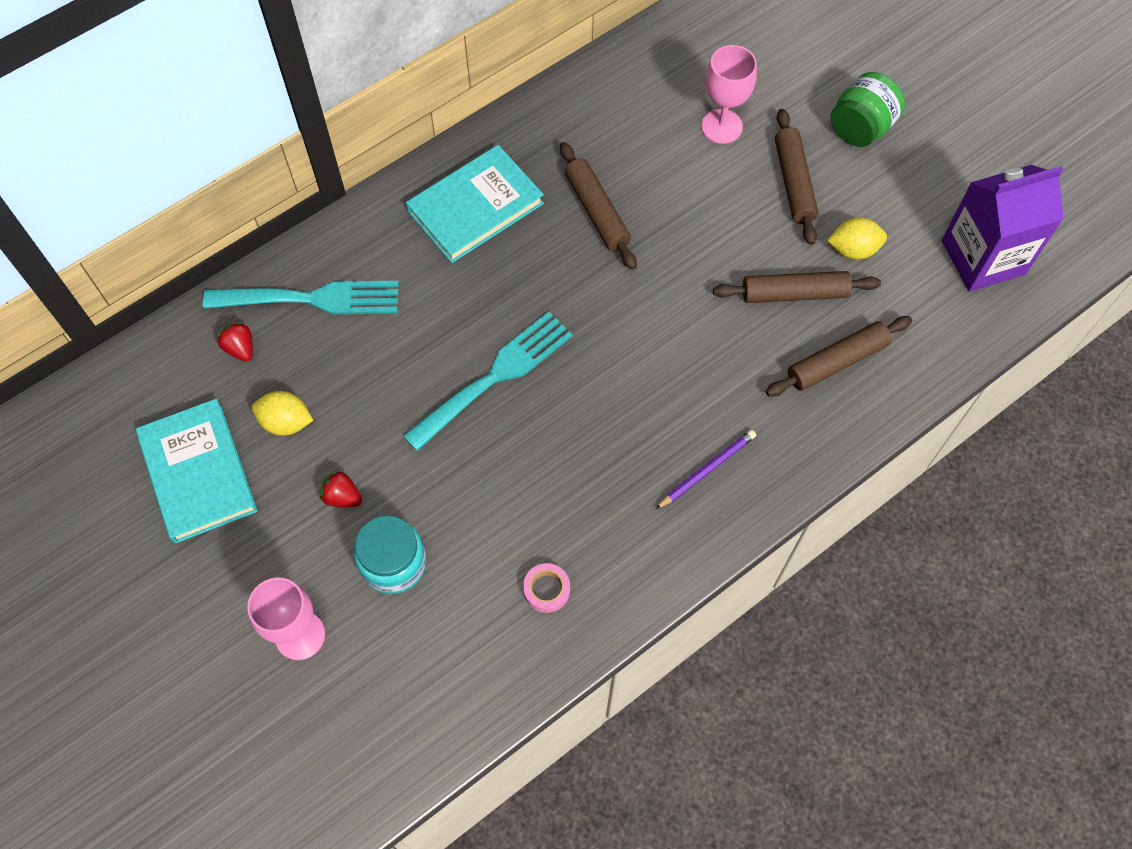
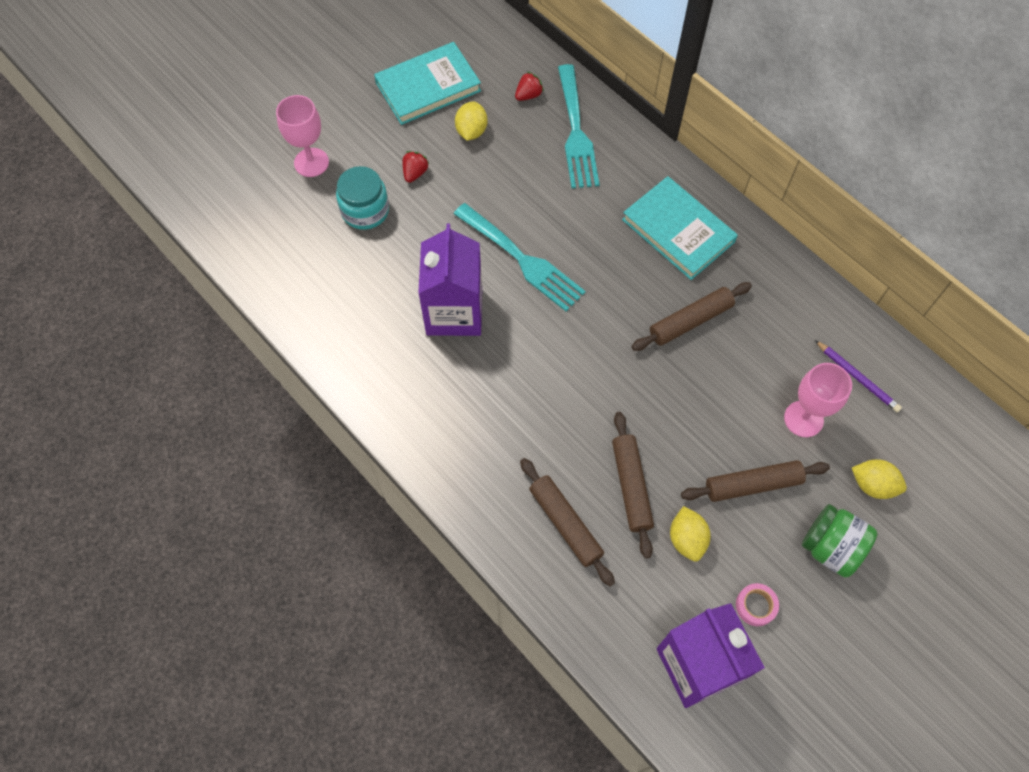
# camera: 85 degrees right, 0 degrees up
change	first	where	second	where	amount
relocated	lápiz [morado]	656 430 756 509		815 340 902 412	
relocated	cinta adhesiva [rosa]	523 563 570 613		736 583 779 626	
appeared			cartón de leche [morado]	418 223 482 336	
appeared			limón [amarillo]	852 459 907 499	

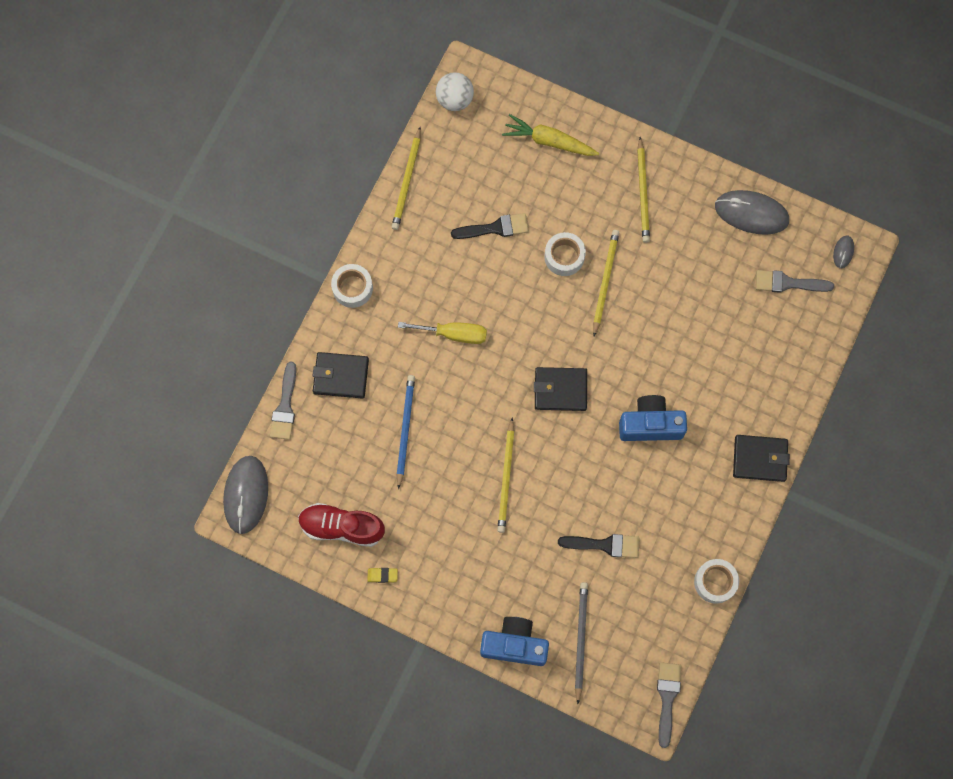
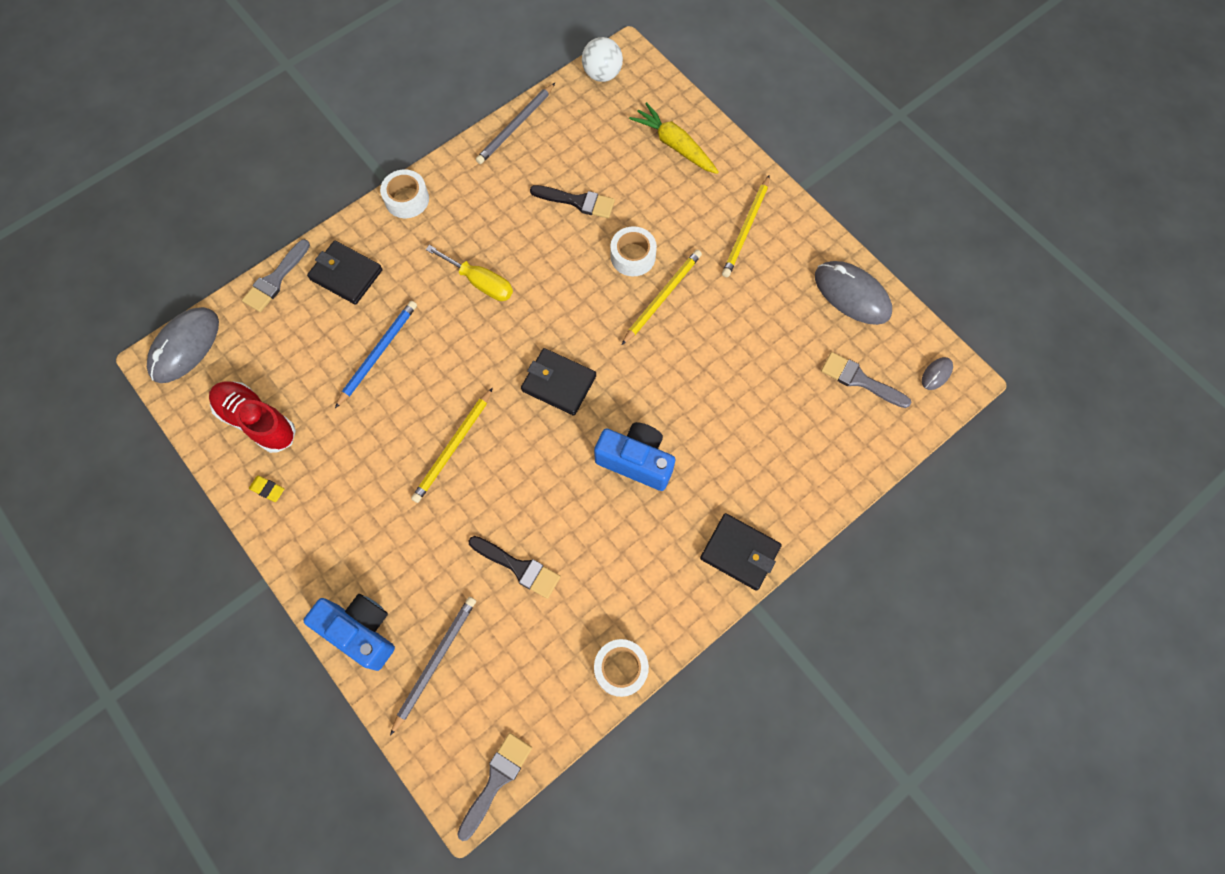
# camera: 25 degrees right, 5 degrees down
change	first	where	second	where	amount
colour	lápiz [amarillo]	392 127 421 230	lápiz [gris]	476 83 555 164	

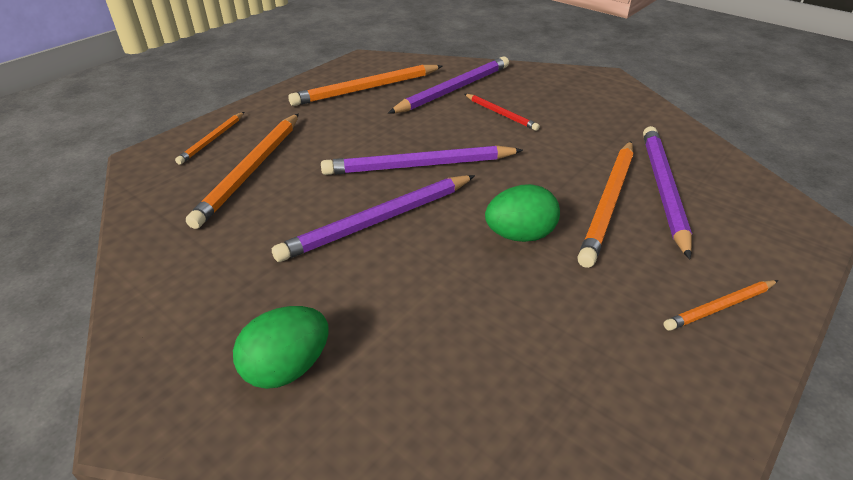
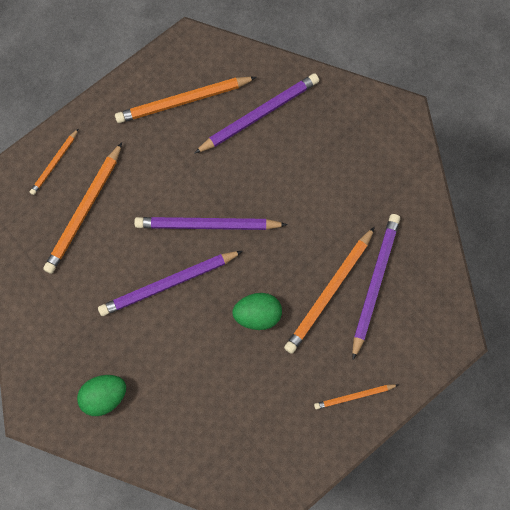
# camera: 10 degrees right, 35 degrees up
change	first	where	second	where	amount
missing	lápiz [rojo]	465 94 540 131			

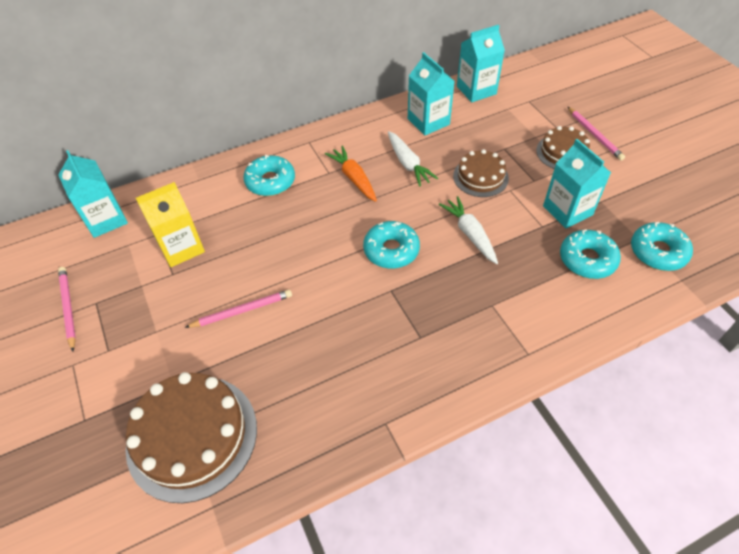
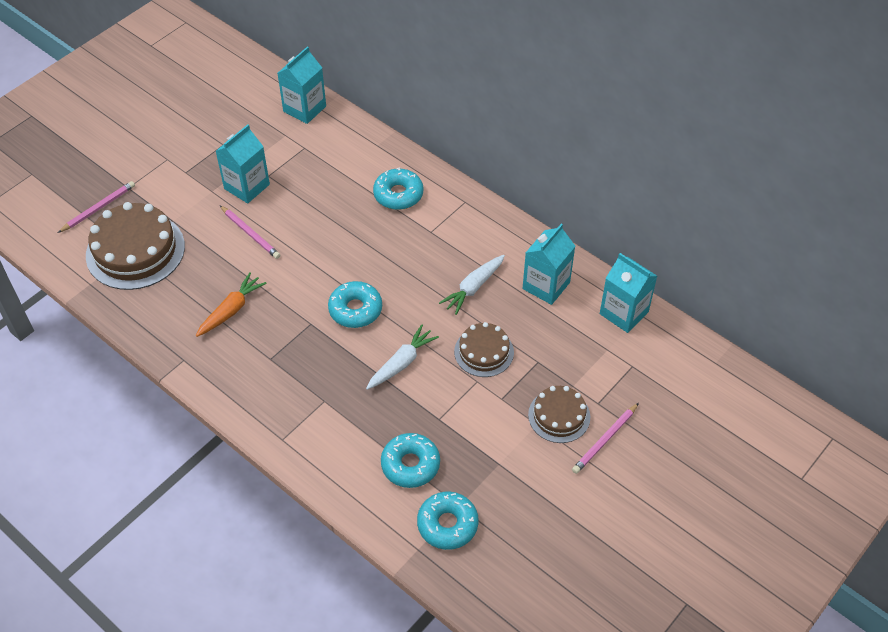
# camera: 65 degrees right, 0 degrees up
change	first	where	second	where	amount
relocated	cartón de leche [turquesa]	543 139 611 228		216 124 270 203	
relocated	zanahoria [naranja]	325 146 377 202		196 273 267 337	
missing	cartón de leche [amarillo]	136 182 205 267			
relocated	lápiz [rosa]	58 267 76 352		58 181 135 233	

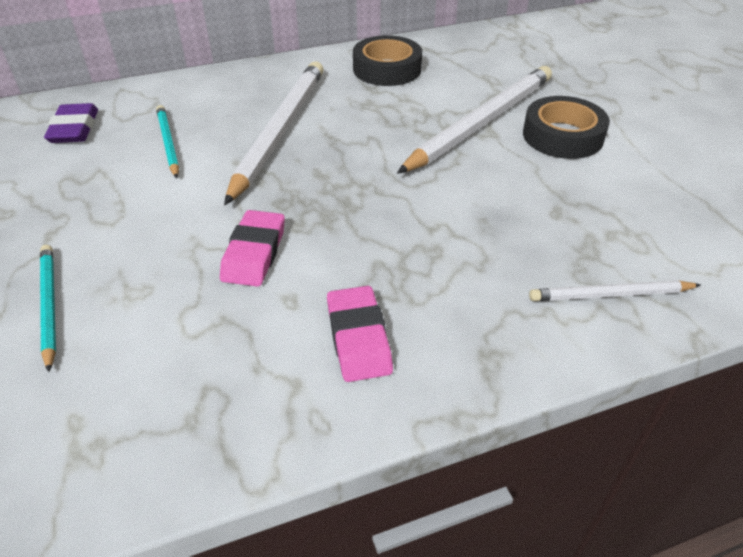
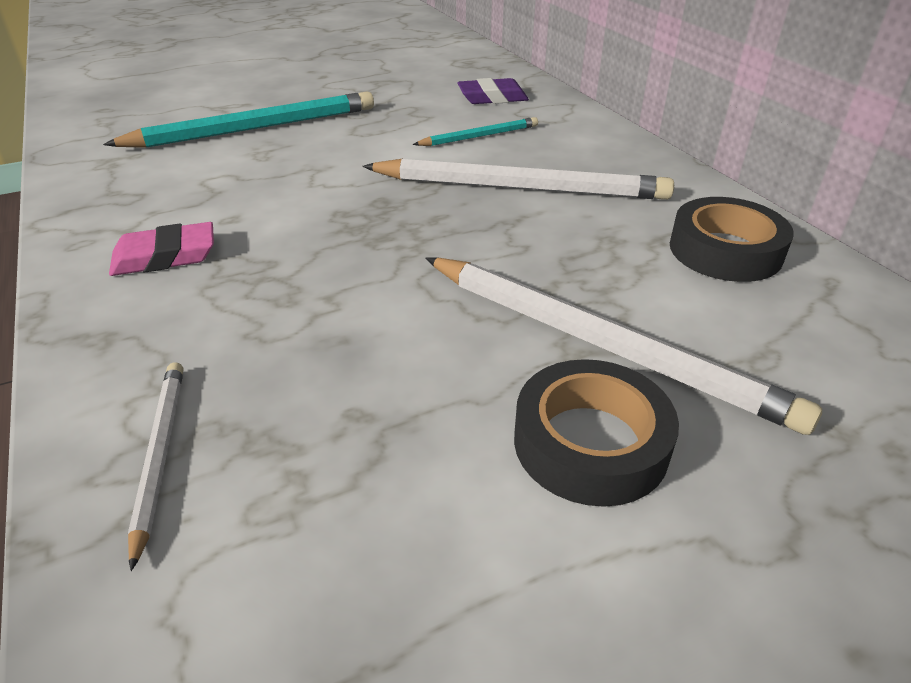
# camera: 85 degrees right, 5 degrees down
change	first	where	second	where	amount
missing	goma de borrar [rosa]	220 210 285 287			
size	lápiz [turquesa]	40 245 56 372		103 92 374 148	x1.97

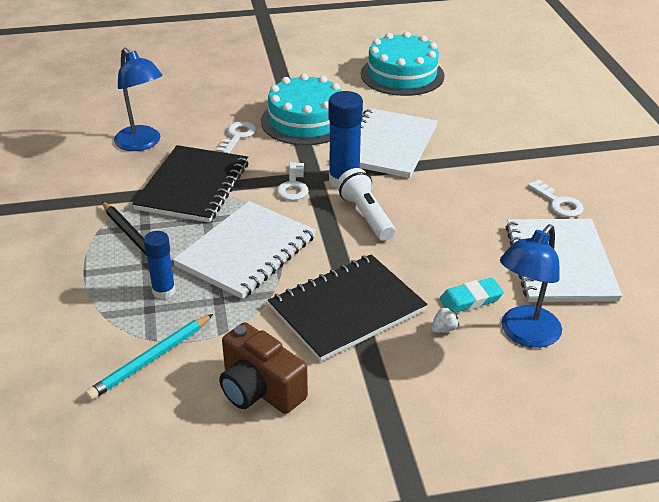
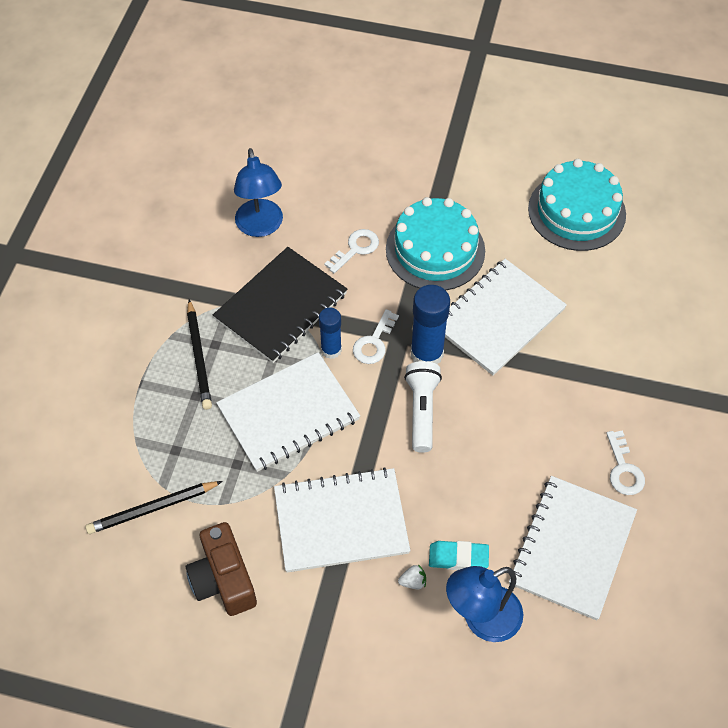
# camera: 25 degrees right, 20 degrees up
change	first	where	second	where	amount
relocated	barra de pegamento [azul]	144 231 175 299		319 308 342 359	
colour	cuaderno [negro]	268 254 427 362	cuaderno [blanco]	274 467 410 573	
colour	lápiz [turquesa]	85 314 213 400	lápiz [negro]	85 481 223 534	

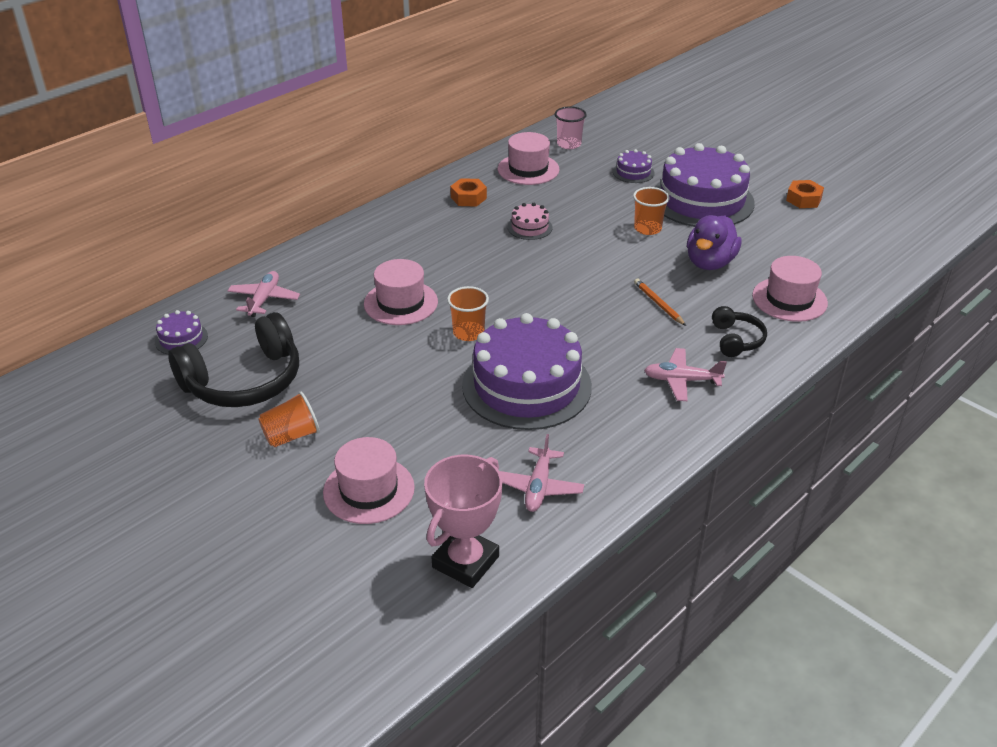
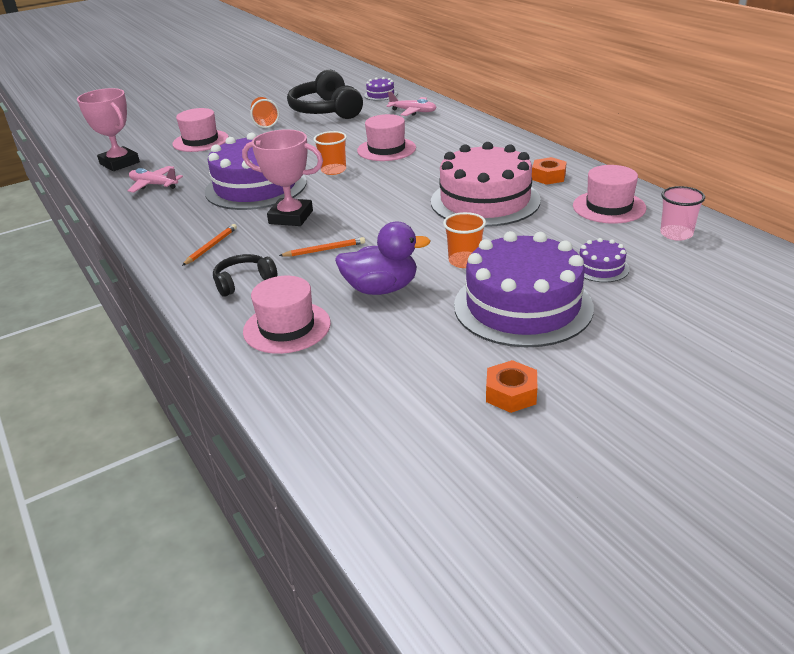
# camera: 105 degrees right, 5 degrees down
change	first	where	second	where	amount
size	tarta [rosa]	507 203 553 240		431 142 541 227	x2.36
spun	pato [morado]	687 215 742 270		335 222 430 295	135 degrees clockwise
spun	auriculares [negro]	712 306 767 357		213 254 277 297	135 degrees clockwise
exchanged	avión [rosa]	644 348 727 401	lápiz [naranja]	182 224 237 266	
appeared			trofeo [rosa]	242 129 323 226	

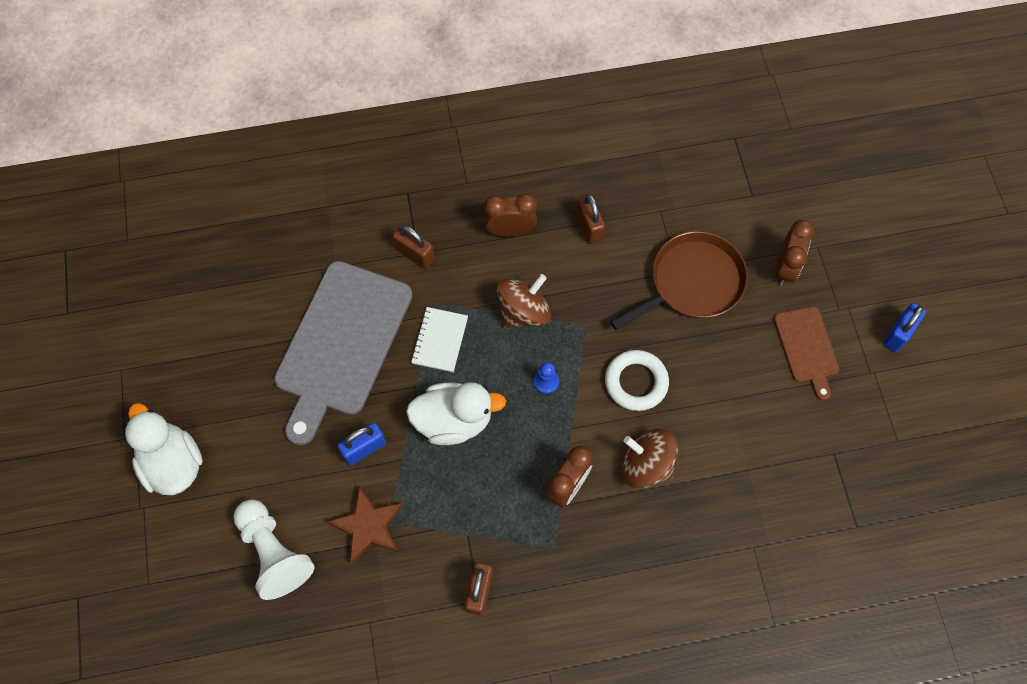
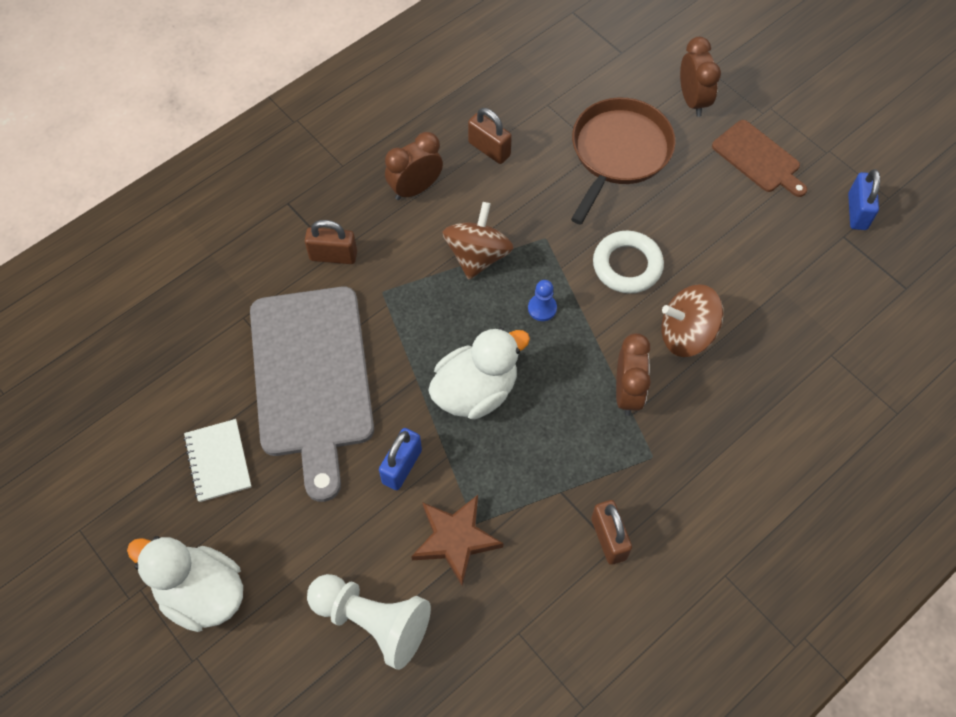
# camera: 30 degrees left, 5 degrees down
change	first	where	second	where	amount
relocated	candado [azul]	883 303 926 352		848 169 880 230	
relocated	cuaderno [blanco]	411 307 468 372		184 419 252 502	

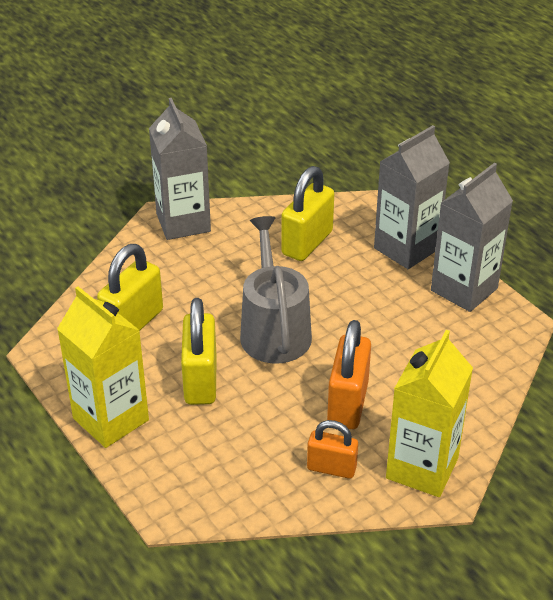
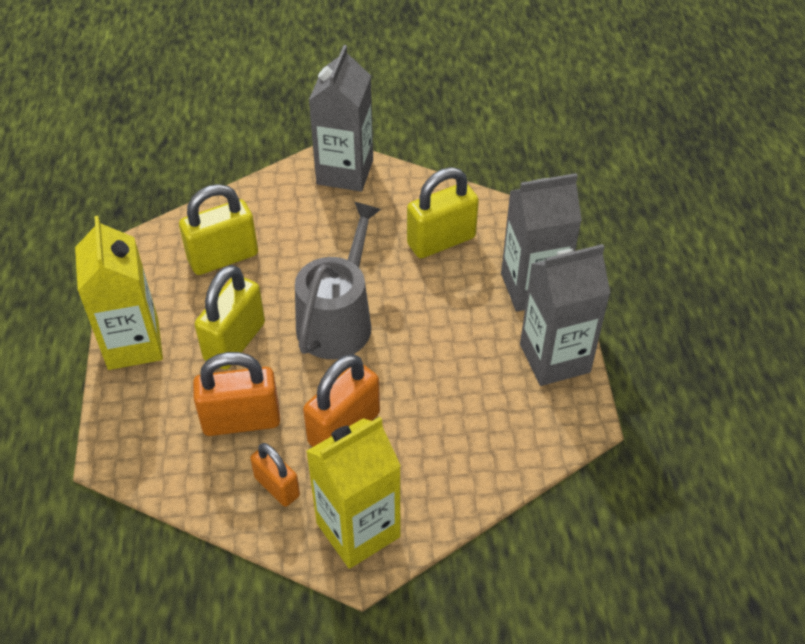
# camera: 30 degrees right, 10 degrees up
change	first	where	second	where	amount
appeared			candado [naranja]	193 352 280 436	

